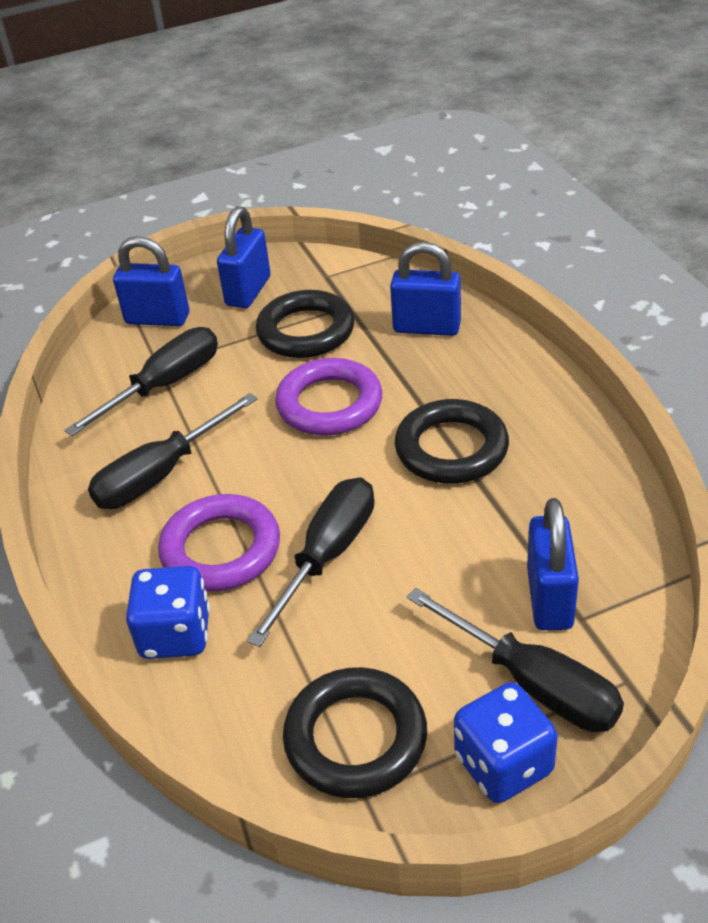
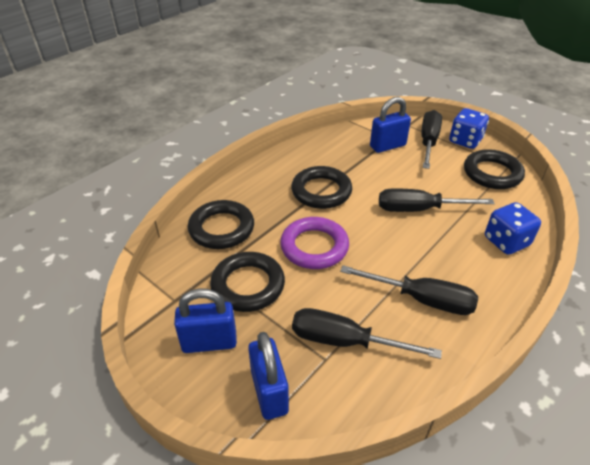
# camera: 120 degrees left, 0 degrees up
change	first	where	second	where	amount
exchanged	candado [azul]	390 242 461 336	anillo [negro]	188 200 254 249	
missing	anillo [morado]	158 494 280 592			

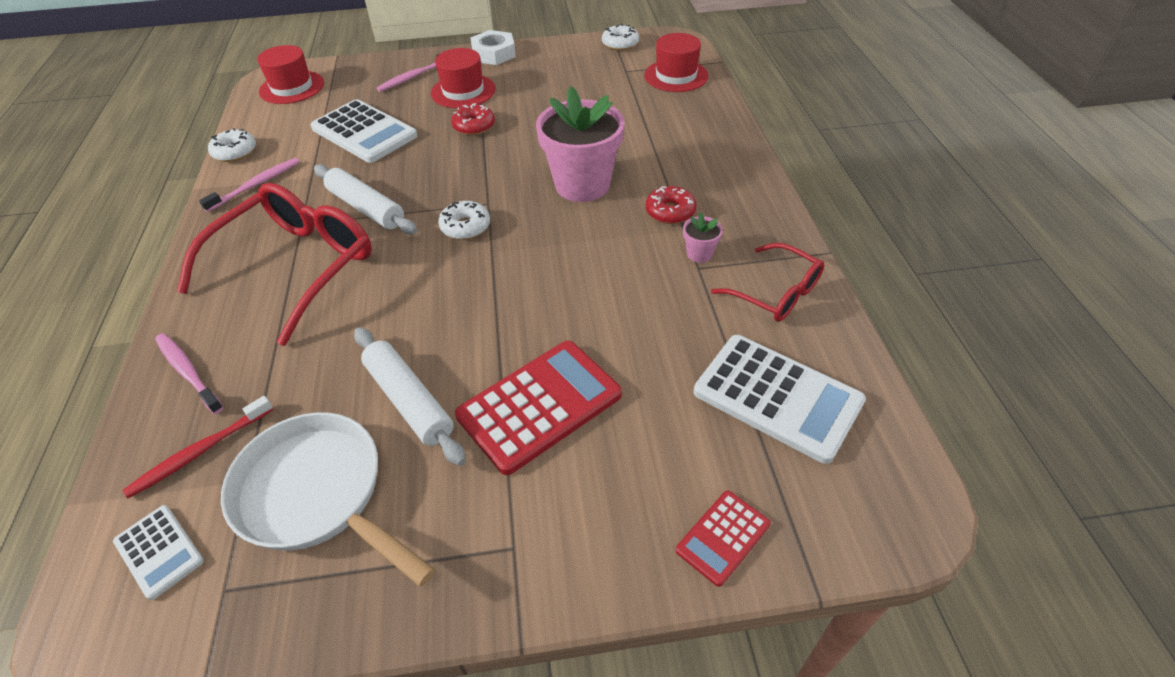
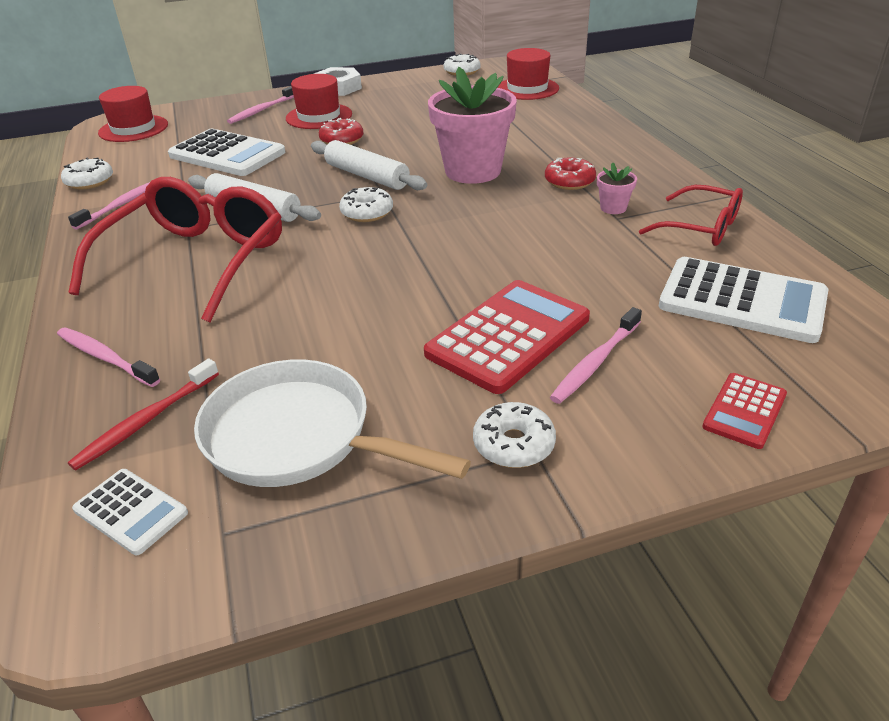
# camera: 10 degrees left, 10 degrees down
change	first	where	second	where	amount
relocated	rodillo [blanco]	354 327 466 466		311 140 427 190	
appeared			cepillo de dientes [rosa]	550 307 642 404	
appeared			rosquilla [blanco]	473 402 556 468	

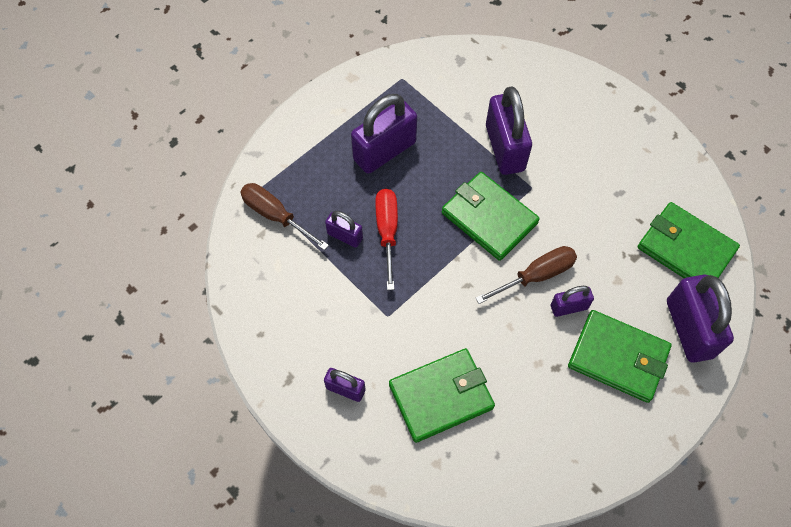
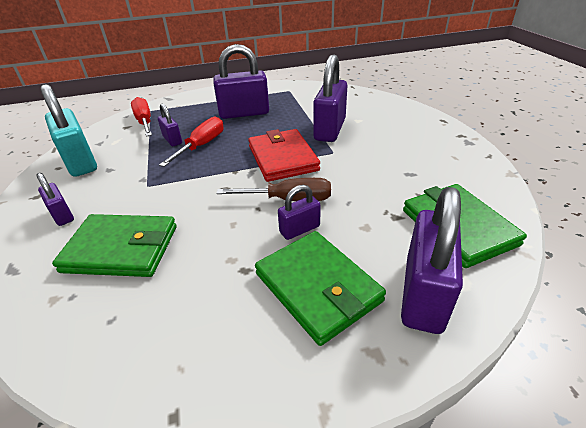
# camera: 30 degrees right, 25 degrees down
change	first	where	second	where	amount
colour	cartera [verde]	442 172 540 261	cartera [rojo]	248 129 320 182	
colour	destornillador [marrón]	240 183 329 250	destornillador [rojo]	131 97 152 137	
spun	candado [morado]	551 286 594 317		278 185 321 240	45 degrees counterclockwise
appeared			candado [turquesa]	41 84 97 177	

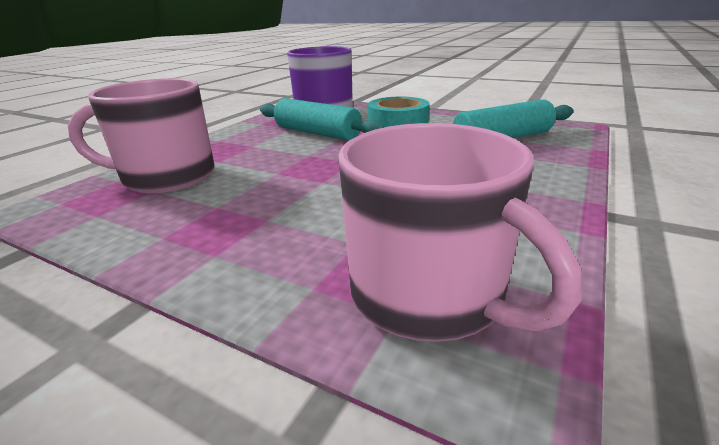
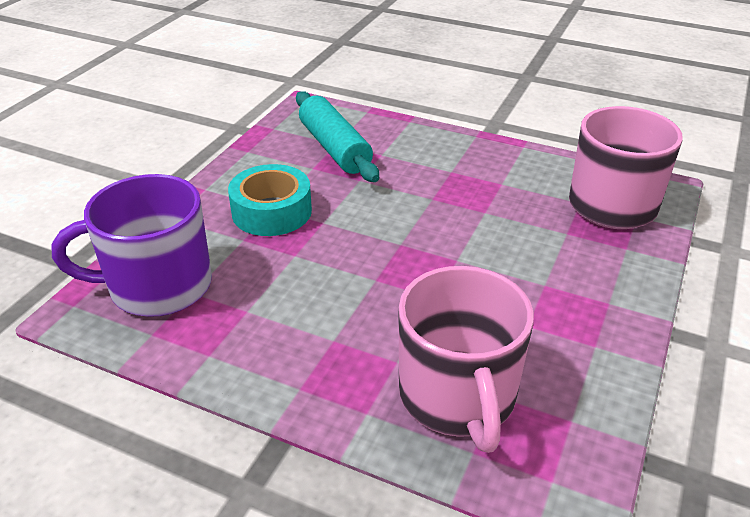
# camera: 95 degrees left, 10 degrees up
change	first	where	second	where	amount
missing	rodillo [turquesa]	260 98 384 141			

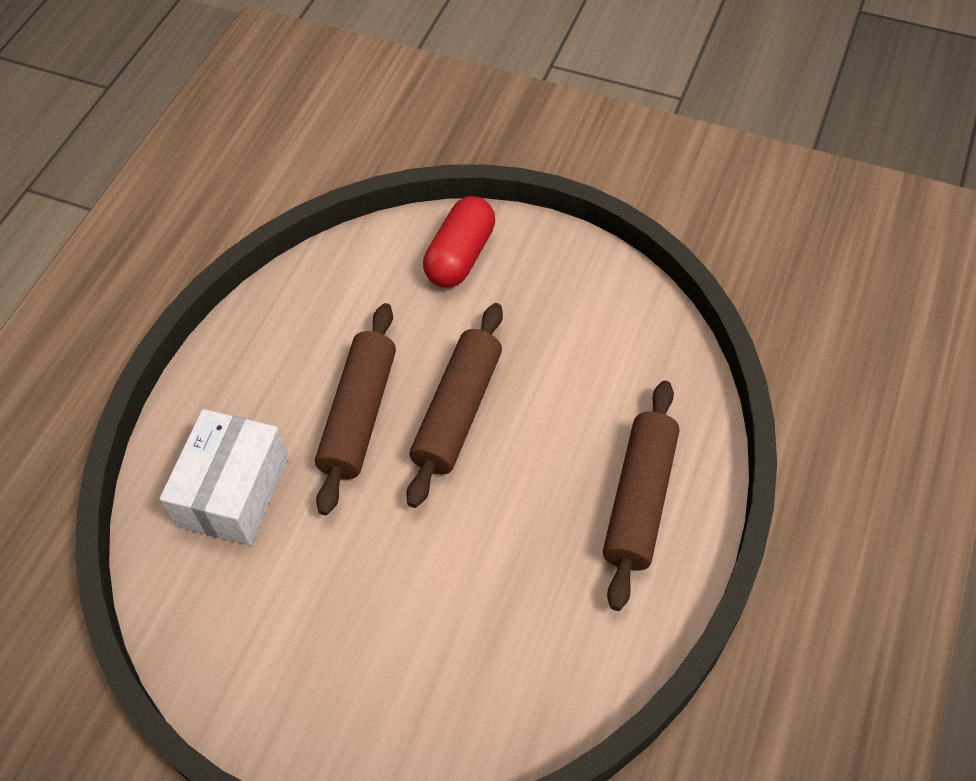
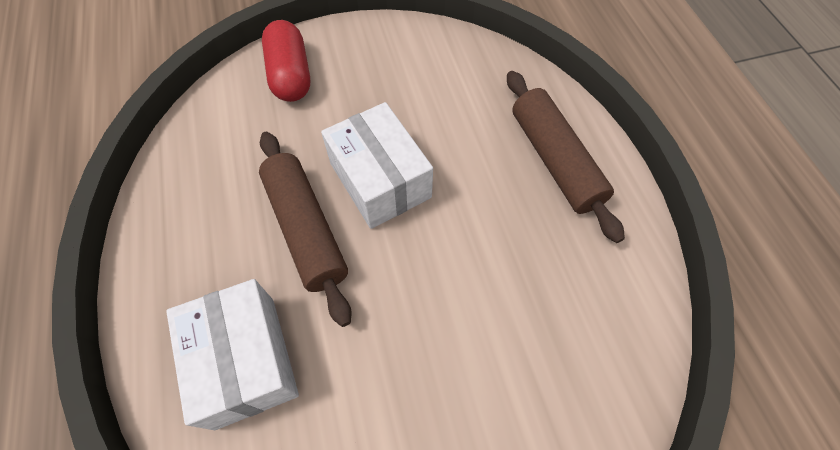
# camera: 40 degrees left, 5 degrees up
change	first	where	second	where	amount
exchanged	rodillo [marrón]	406 303 503 508	caja [blanco]	321 102 433 229	

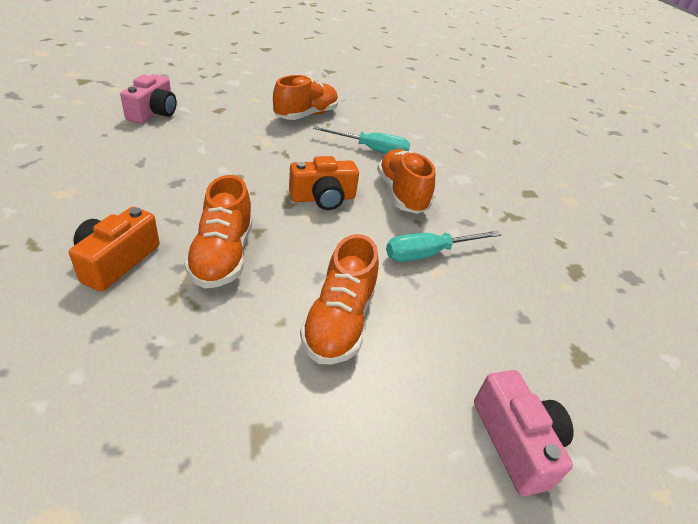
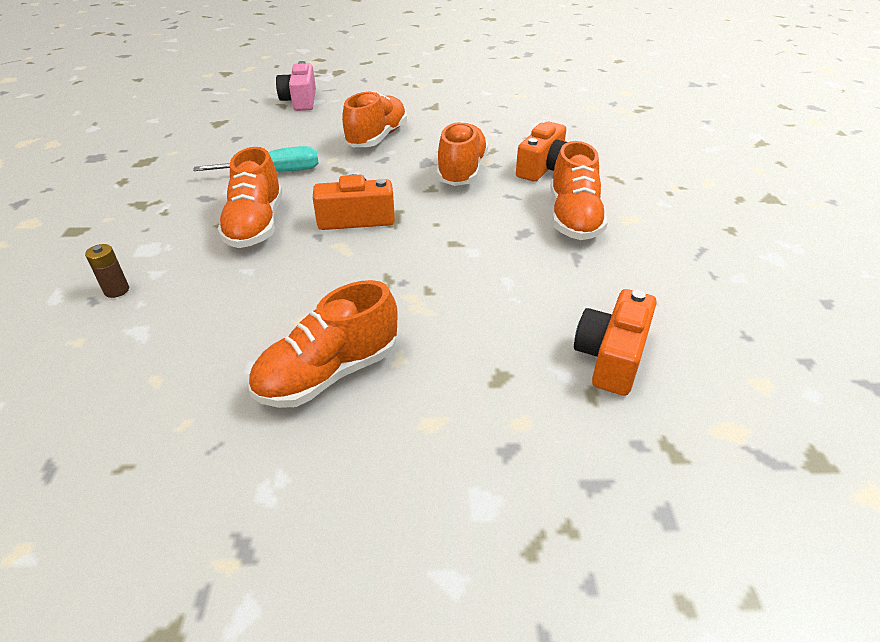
# camera: 165 degrees left, 0 degrees up
change	first	where	second	where	amount
colour	cámara [rosa]	120 74 177 124	cámara [naranja]	574 289 657 396	
missing	destornillador [turquesa]	313 126 410 154			
appeared			zapato [naranja]	550 141 608 240	
appeared			pila [marrón]	85 244 129 298	

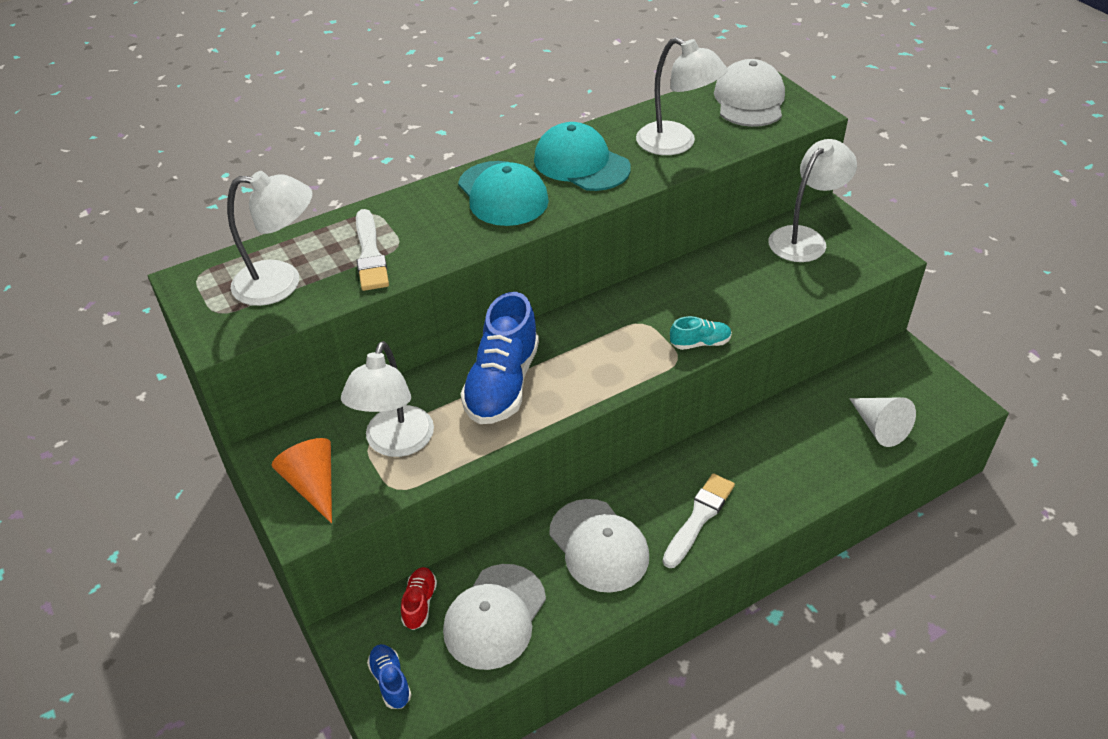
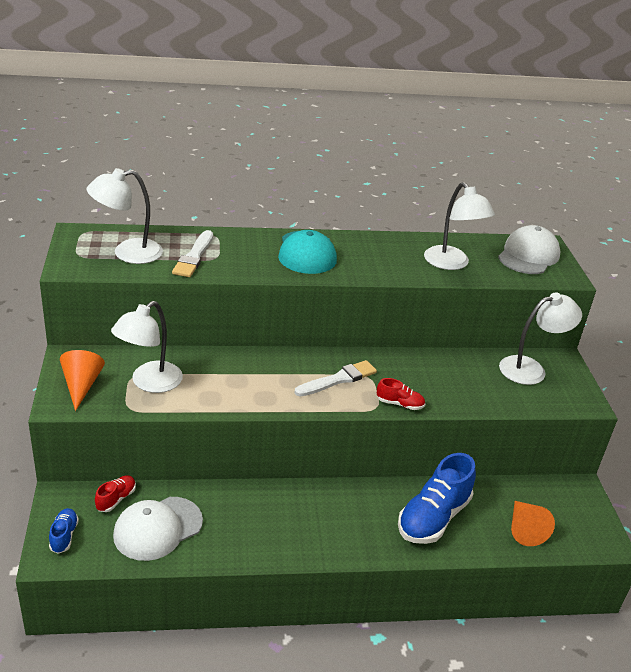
# camera: 20 degrees right, 10 degrees down
change	first	where	second	where	amount
missing	gorra [turquesa]	534 122 631 191			
spun	lámpara [blanco]	227 171 312 306		86 168 163 264	135 degrees clockwise
relocated	zapato [azul]	460 292 539 424		398 453 476 544	
colour	zapato [turquesa]	670 316 732 350	zapato [rojo]	377 378 425 410	
colour	cono [blanco]	849 397 916 447	cono [naranja]	511 501 555 546	
relocated	pincel [blanco]	663 473 735 568		295 360 377 396	
missing	gorra [blanco]	549 499 649 593			

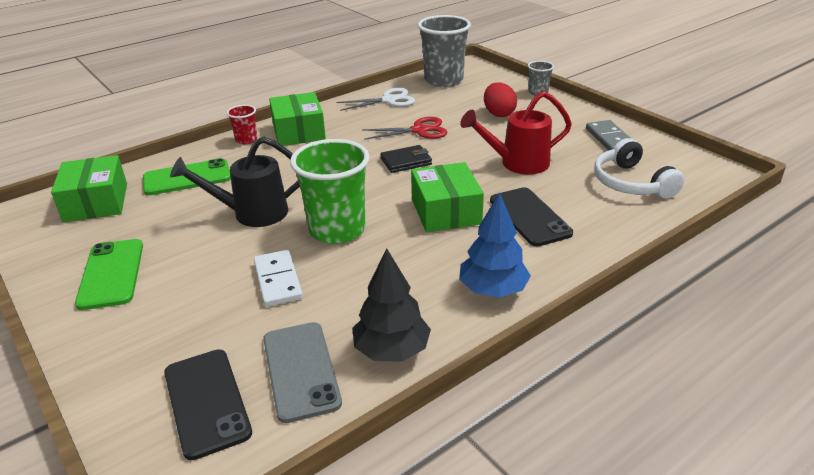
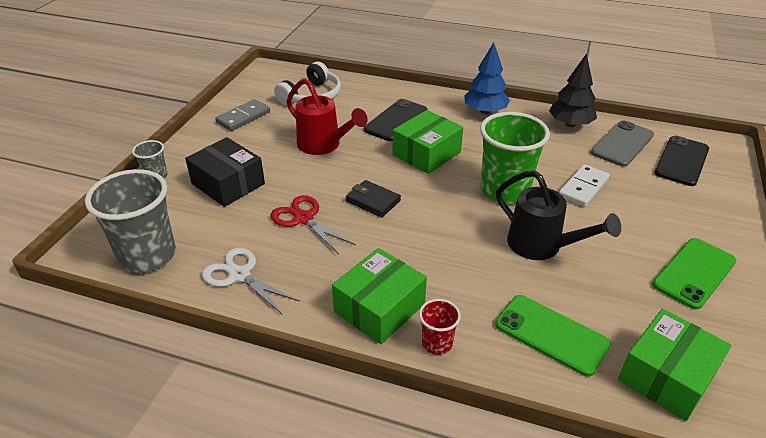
# camera: 125 degrees left, 5 degrees up
change	first	where	second	where	amount
exchanged	huevo [rojo]	484 82 517 117	caja [negro]	185 137 265 207	

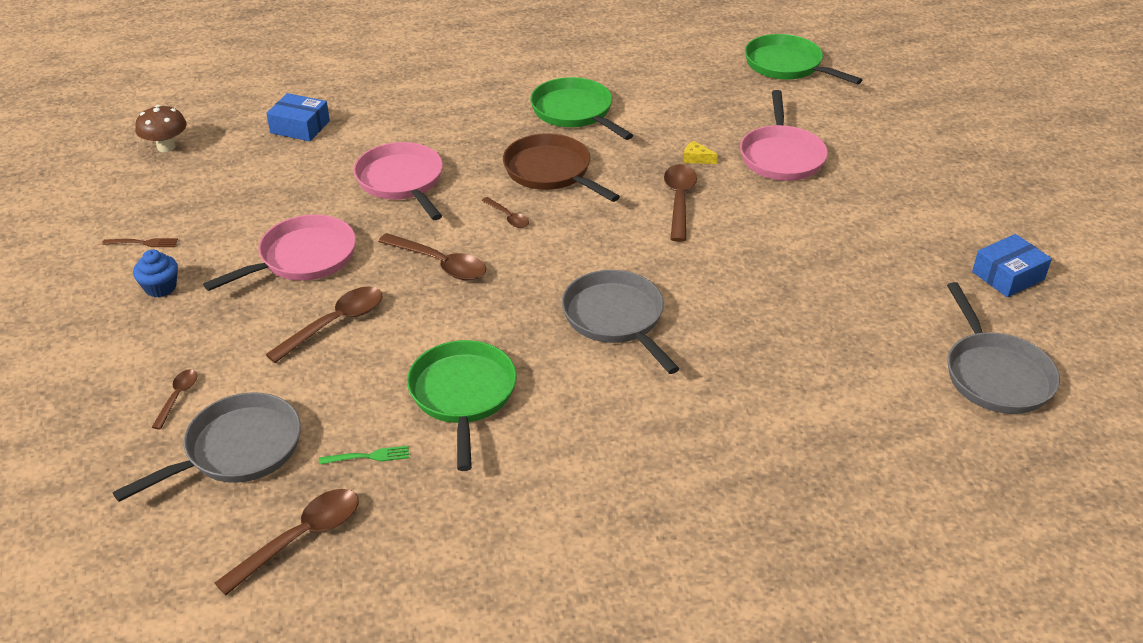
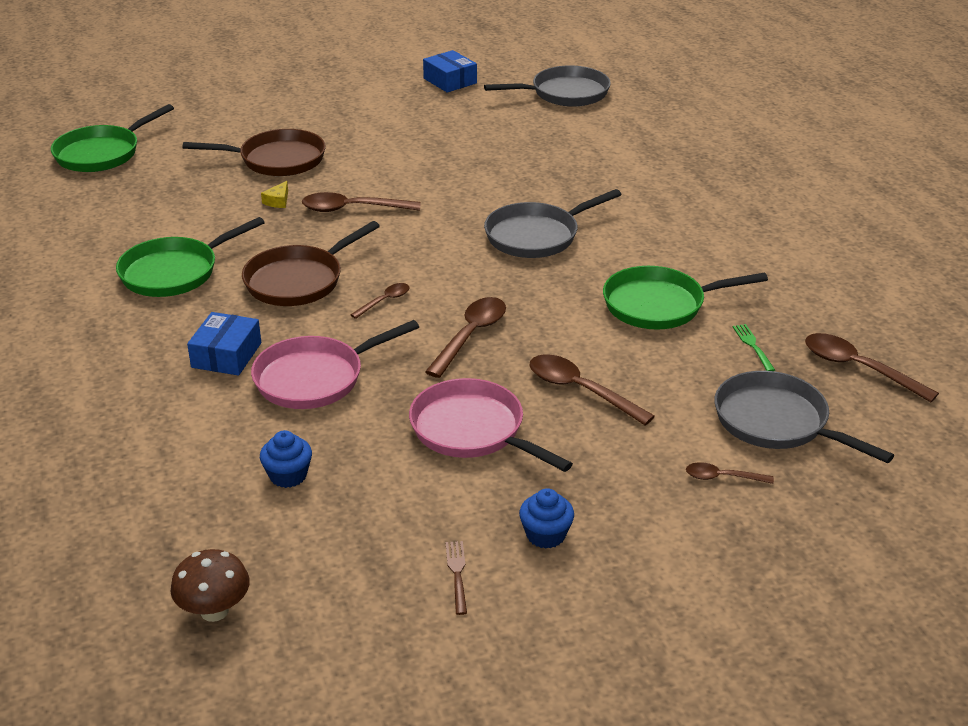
# camera: 95 degrees left, 5 degrees down
change	first	where	second	where	amount
colour	sartén [rosa]	740 90 828 181	sartén [marrón]	183 129 326 176	
relocated	caja [azul]	266 93 330 142		187 312 261 376	
appeared			magdalena [azul]	260 430 312 488	

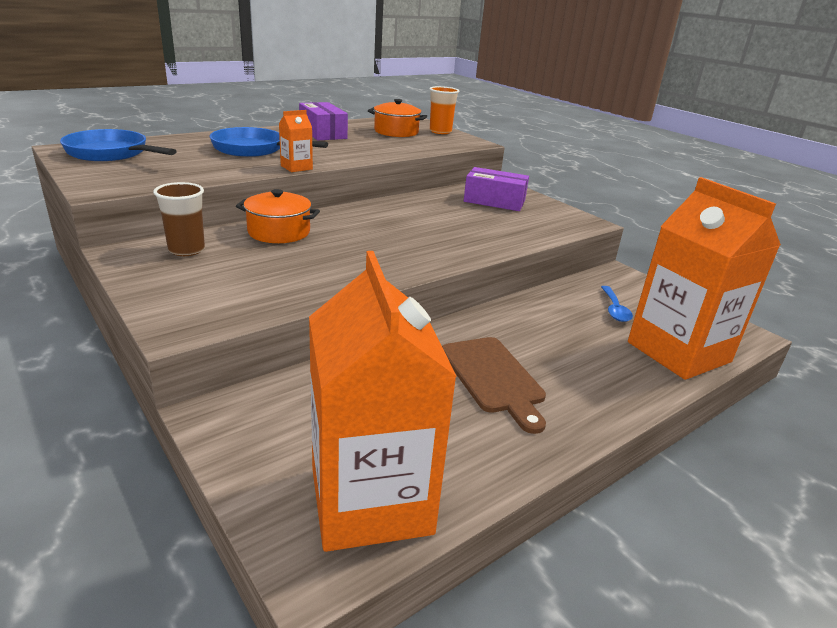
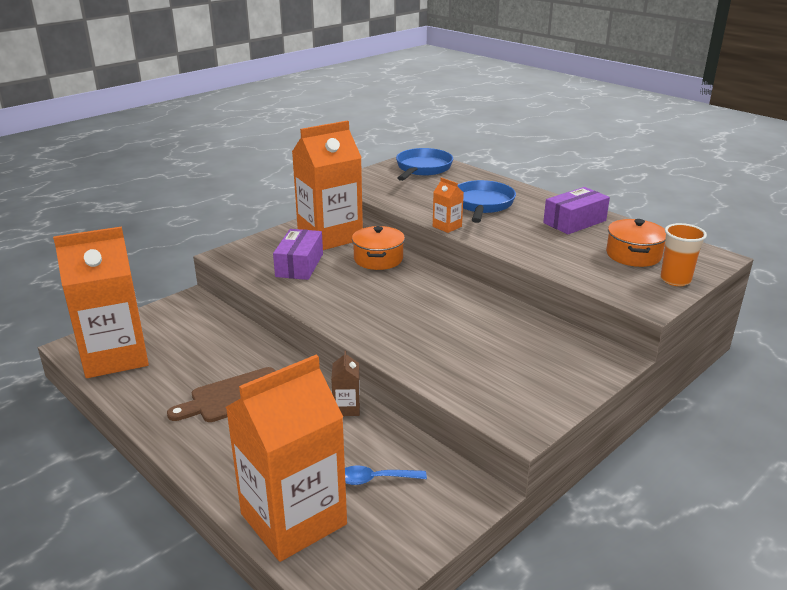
# camera: 85 degrees right, 0 degrees up
change	first	where	second	where	amount
relocated	caja [morado]	464 167 529 211		273 229 323 280	
exchanged	vaso [marrón]	153 182 205 256	cartón de leche [naranja]	292 120 363 250	
appeared			cartón de leche [marrón]	331 350 360 416	

